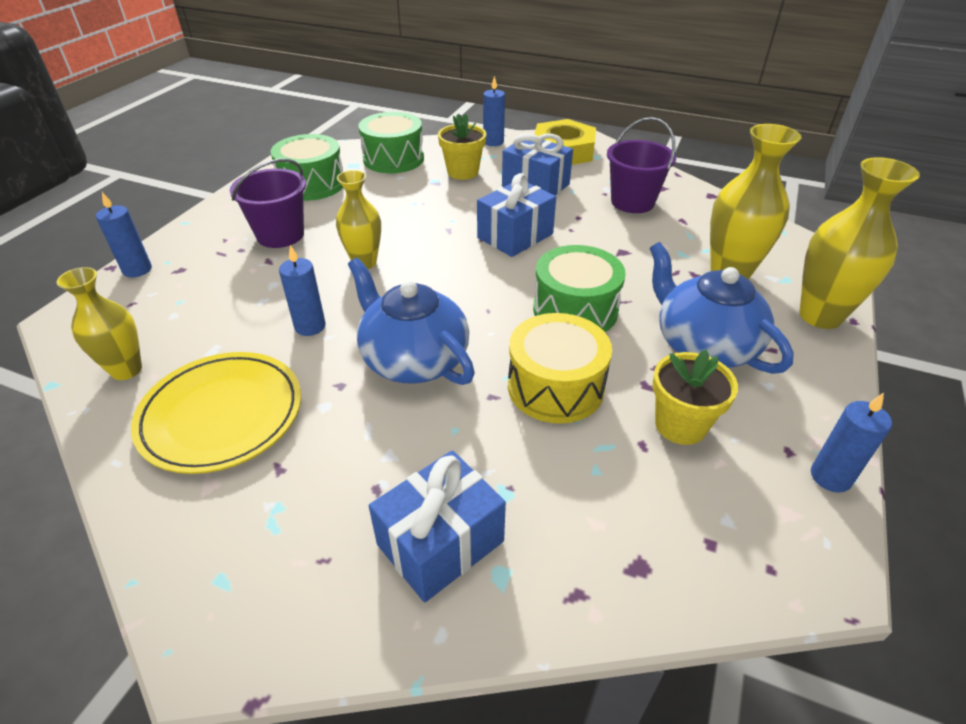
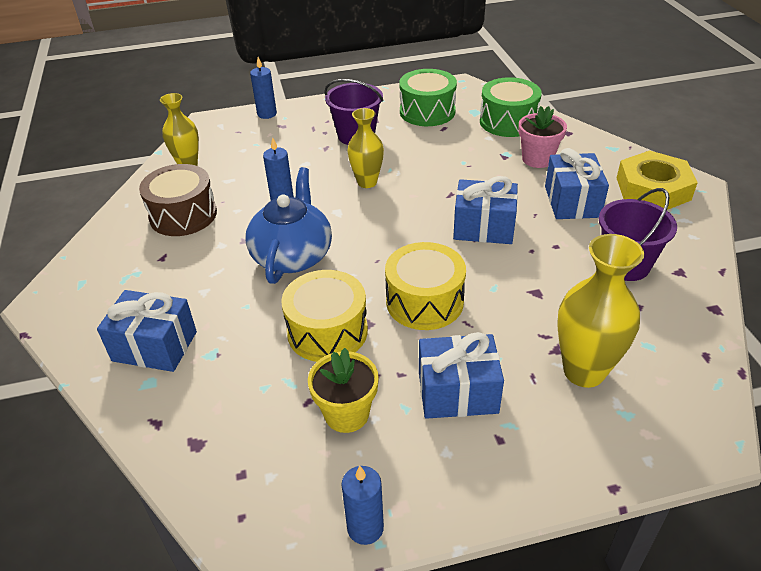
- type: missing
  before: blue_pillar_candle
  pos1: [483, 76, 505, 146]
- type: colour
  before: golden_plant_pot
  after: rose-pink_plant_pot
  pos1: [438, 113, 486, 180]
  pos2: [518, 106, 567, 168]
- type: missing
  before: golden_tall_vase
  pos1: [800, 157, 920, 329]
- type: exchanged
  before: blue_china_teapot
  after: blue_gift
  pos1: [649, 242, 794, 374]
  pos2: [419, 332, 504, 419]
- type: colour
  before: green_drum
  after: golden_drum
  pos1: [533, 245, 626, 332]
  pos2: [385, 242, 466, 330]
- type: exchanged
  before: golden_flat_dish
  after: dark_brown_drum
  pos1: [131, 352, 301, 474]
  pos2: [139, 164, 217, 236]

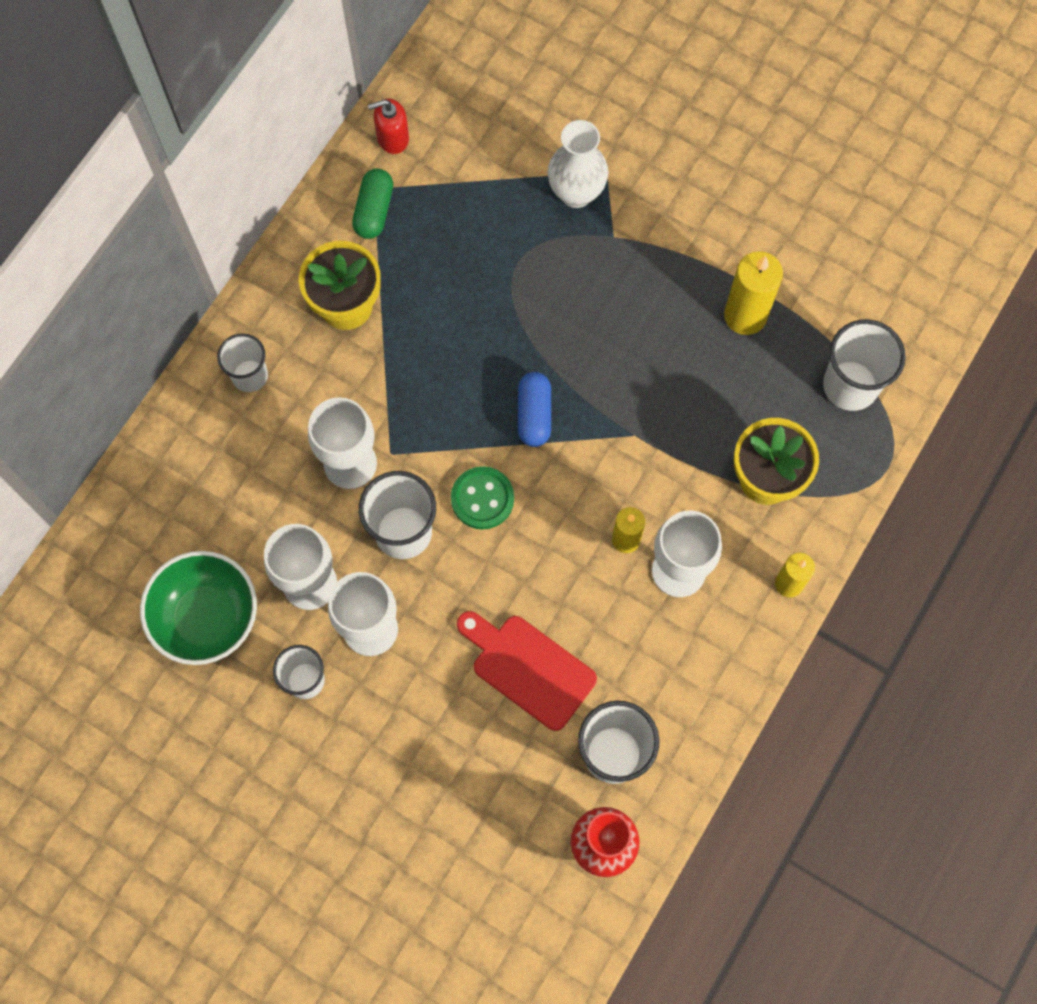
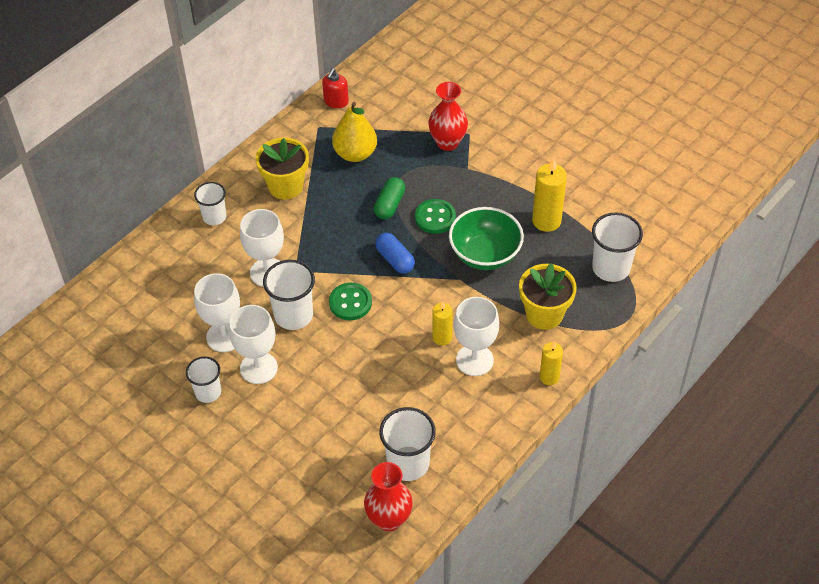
- type: spun
  before: scarlet_pump_bottle
  pos1: [368, 99, 409, 154]
  pos2: [322, 68, 349, 108]
  turn: -60
- type: colour
  before: snow-white_tall_vase
  after: scarlet_tall_vase
  pos1: [548, 120, 609, 208]
  pos2: [428, 82, 468, 151]
- type: relocated
  before: green_capsule
  pos1: [352, 168, 393, 239]
  pos2: [374, 177, 405, 219]
- type: spun
  before: blue_capsule
  pos1: [518, 372, 551, 447]
  pos2: [375, 233, 415, 274]
  turn: -45
- type: relocated
  before: green_deep_dish
  pos1: [140, 551, 257, 665]
  pos2: [449, 207, 524, 270]
- type: missing
  before: scarlet_bread_board
  pos1: [457, 611, 597, 731]
- type: appeared
  after: golden_pear
  pos2: [332, 102, 377, 162]
- type: appeared
  after: green_sewing_button
  pos2: [415, 199, 456, 234]

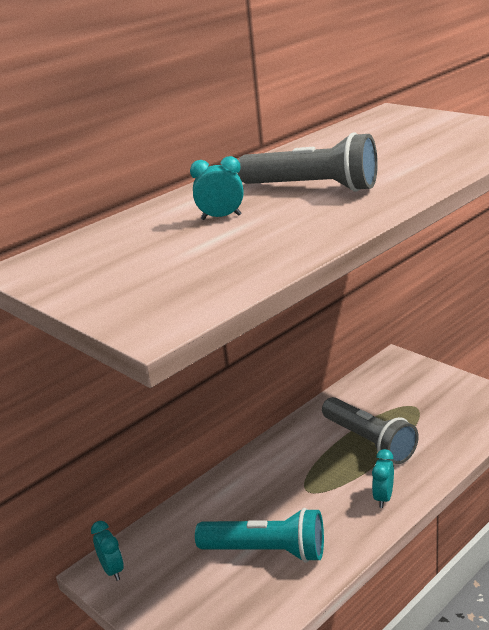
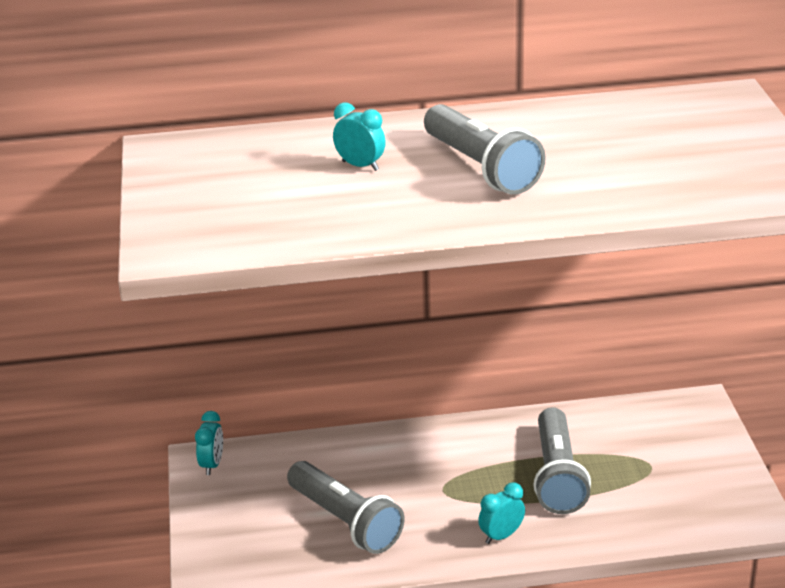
- type: colour
  before: turquoise_torch
  after: grey_torch
  pos1: [195, 508, 324, 563]
  pos2: [287, 461, 404, 554]

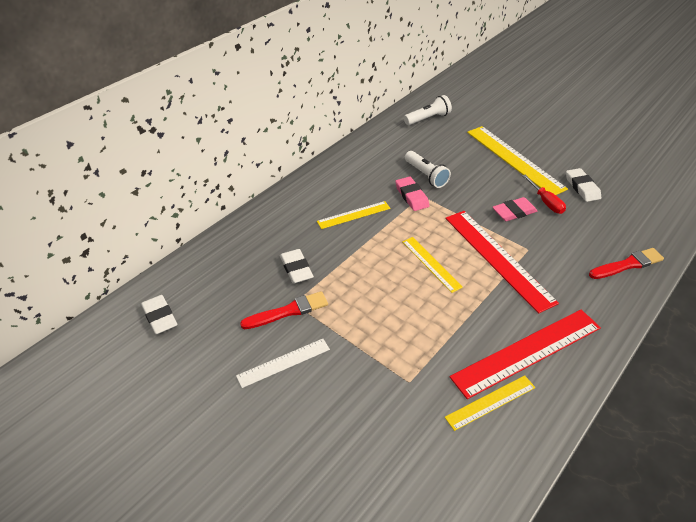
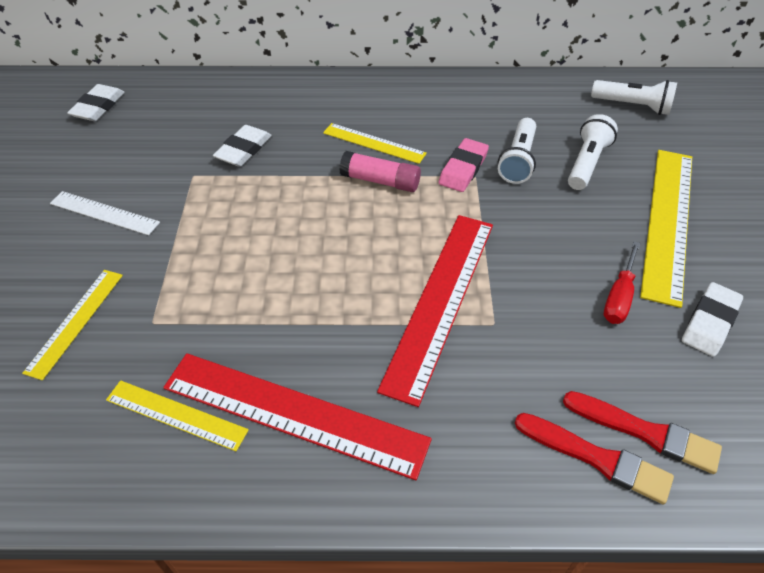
- type: missing
  before: rose-pink_pencil_eraser
  pos1: [493, 197, 537, 221]
- type: relocated
  before: golden_measuring_stick
  pos1: [402, 237, 463, 293]
  pos2: [22, 270, 123, 380]
- type: relocated
  before: scarlet_paintbrush
  pos1: [240, 291, 328, 329]
  pos2: [563, 391, 722, 474]
- type: appeared
  after: snow-white_torch
  pos2: [568, 114, 618, 190]
- type: appeared
  after: rose-pink_glue
  pos2: [339, 151, 421, 192]

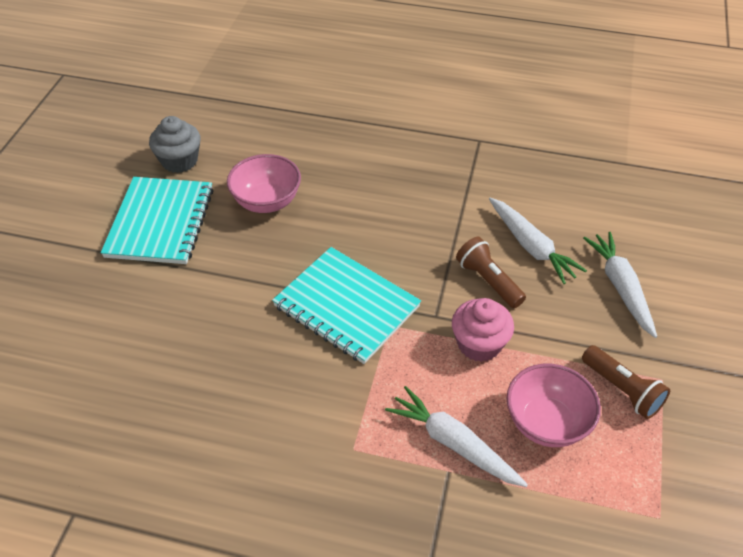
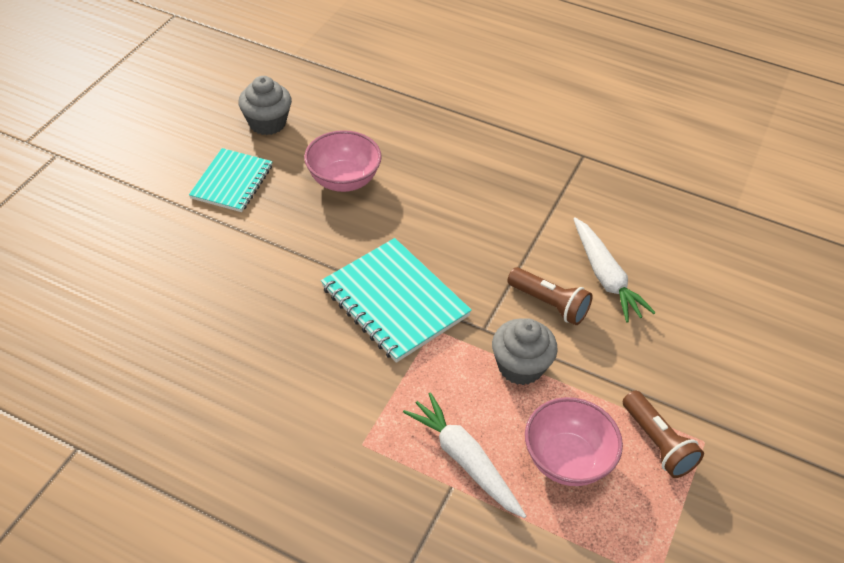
- type: size
  before: turquoise_notebook
  pos1: [101, 177, 214, 264]
  pos2: [189, 148, 273, 212]
  scale: 0.66
- type: missing
  before: snow-white_carrot
  pos1: [583, 232, 657, 338]
- type: spun
  before: dark_brown_torch
  pos1: [456, 237, 526, 308]
  pos2: [507, 267, 593, 325]
  turn: 150
- type: colour
  before: rose-pink_fairy_cake
  after: grey_fairy_cake
  pos1: [452, 298, 514, 362]
  pos2: [492, 318, 558, 385]

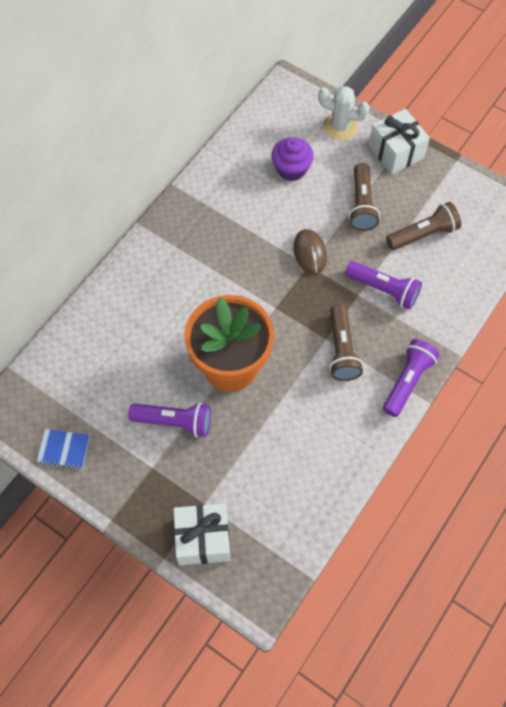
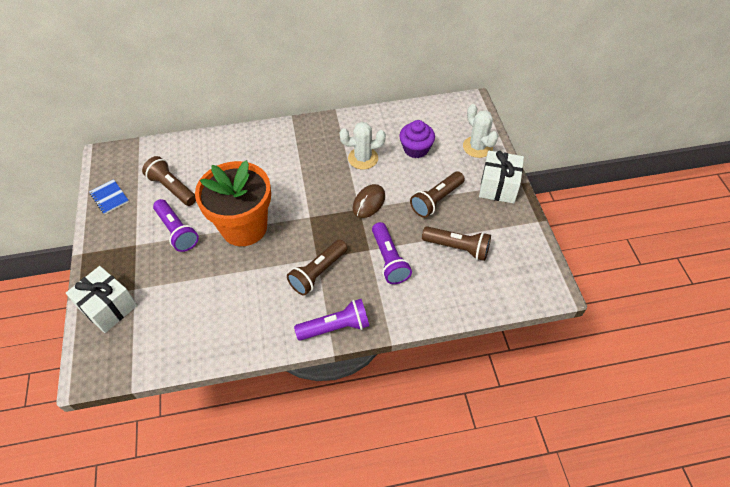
- type: appeared
  after: snow-white_cactus
  pos2: [339, 122, 386, 169]
- type: appeared
  after: dark_brown_torch
  pos2: [142, 156, 196, 206]

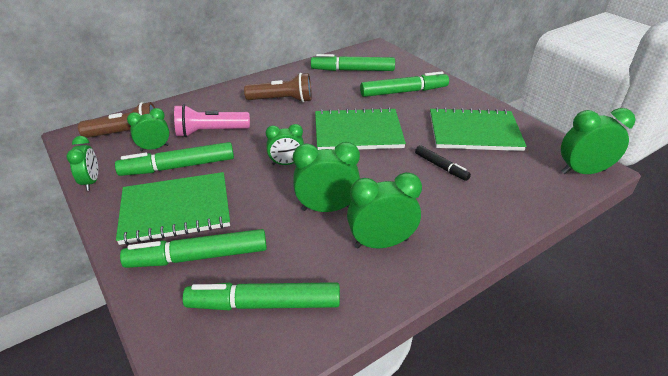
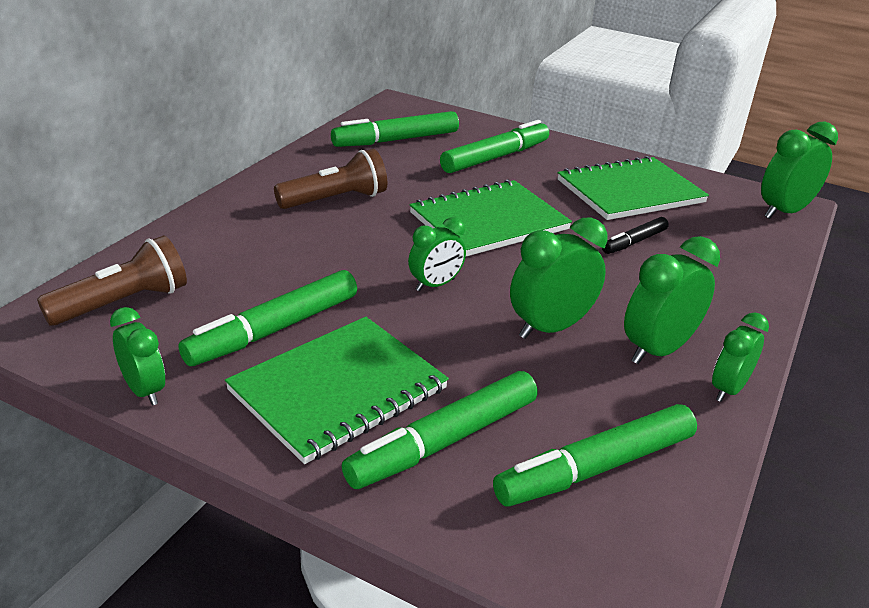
- type: missing
  before: rose-pink_torch
  pos1: [174, 104, 250, 137]
- type: relocated
  before: green_clock
  pos1: [127, 108, 169, 152]
  pos2: [712, 312, 769, 402]
- type: spun
  before: jet-black_felt_pen
  pos1: [415, 145, 471, 181]
  pos2: [602, 217, 669, 254]
  turn: 120

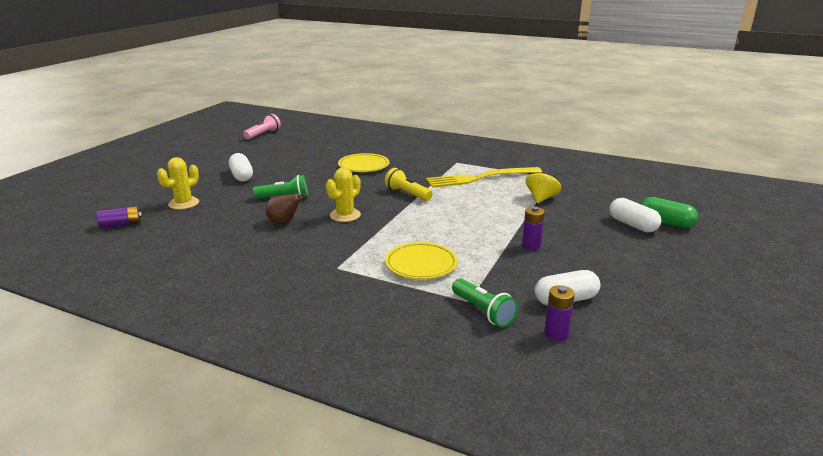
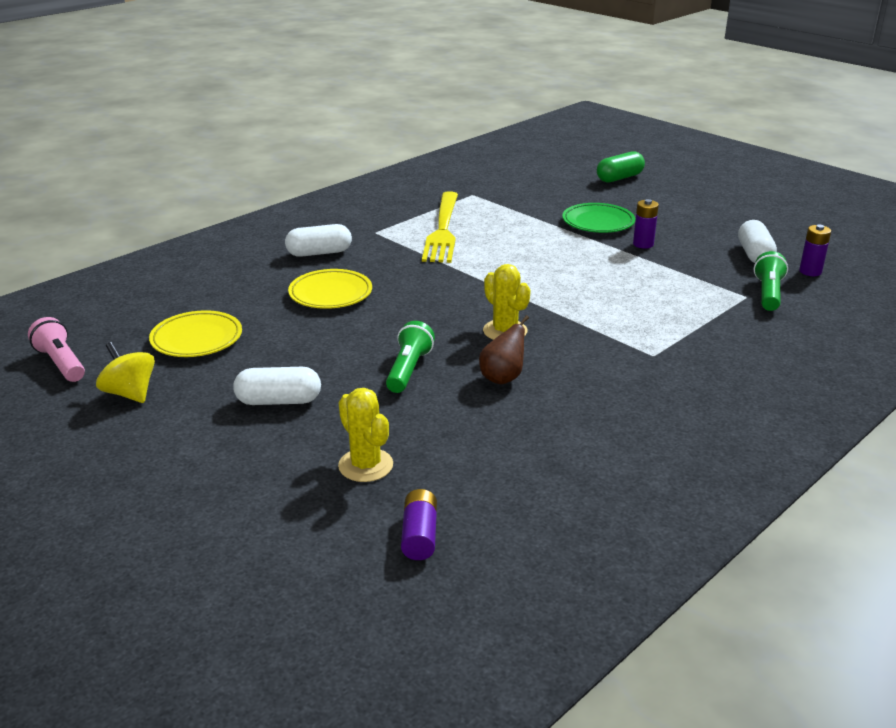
- type: relocated
  before: golden_spinning_top
  pos1: [526, 167, 561, 203]
  pos2: [96, 342, 155, 403]
- type: missing
  before: golden_torch
  pos1: [385, 168, 433, 201]
- type: relocated
  before: snow-white_capsule
  pos1: [609, 198, 662, 233]
  pos2: [285, 224, 352, 257]
- type: relocated
  before: golden_flat_dish
  pos1: [385, 242, 458, 279]
  pos2: [149, 310, 242, 357]
- type: spun
  before: green_torch
  pos1: [452, 279, 518, 327]
  pos2: [754, 251, 788, 311]
  turn: -60
- type: appeared
  after: green_flat_dish
  pos2: [562, 203, 635, 233]

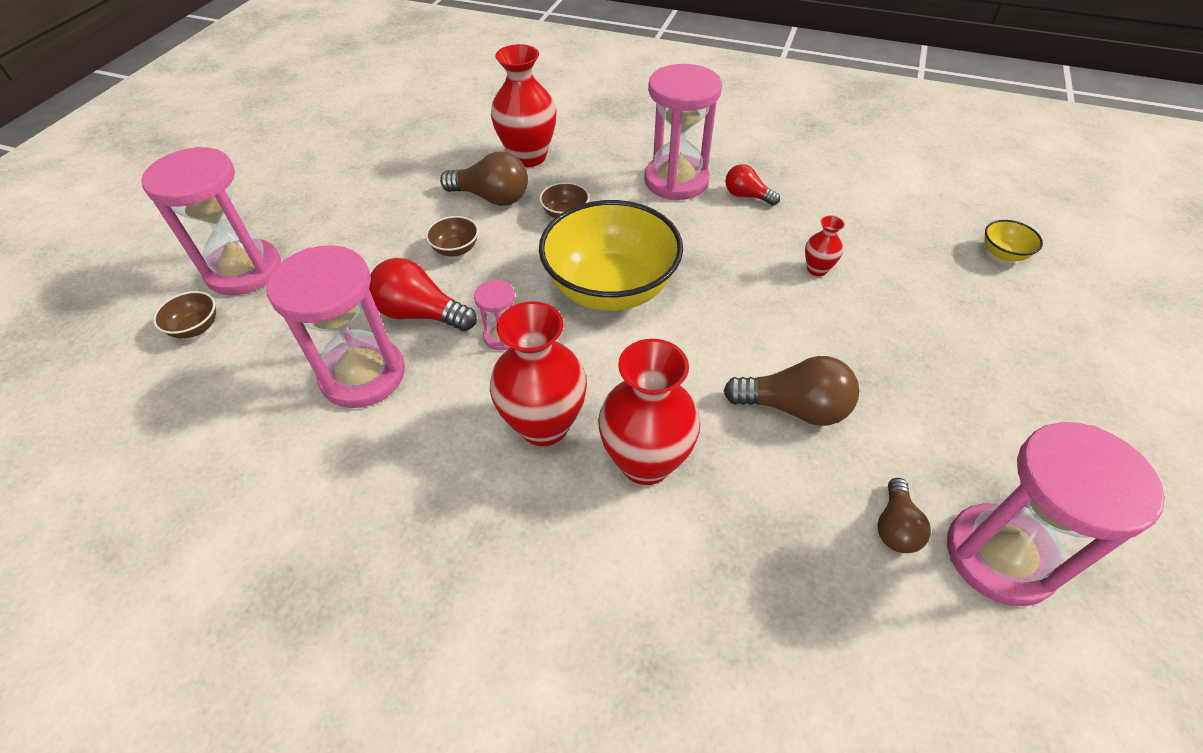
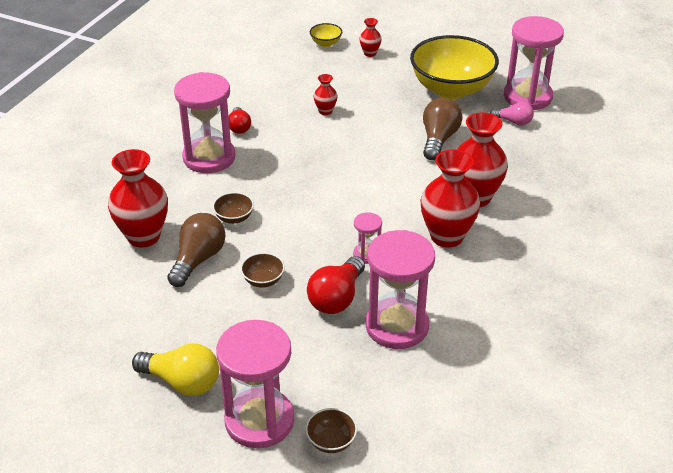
- type: spun
  before: scarlet_bulb
  pos1: [725, 164, 780, 205]
  pos2: [229, 107, 251, 134]
  turn: -45
- type: relocated
  before: golden_deep_dish
  pos1: [539, 200, 683, 311]
  pos2: [410, 35, 499, 99]
- type: colour
  before: dark_brown_bulb
  after: rose-pink_bulb
  pos1: [878, 478, 931, 553]
  pos2: [490, 102, 534, 125]
- type: appeared
  after: scarlet_tall_vase
  pos2: [359, 18, 382, 57]
- type: appeared
  after: golden_bulb
  pos2: [132, 343, 219, 396]

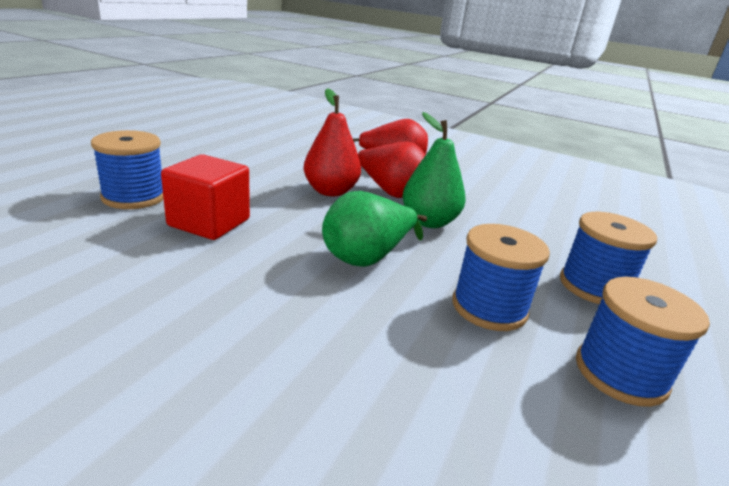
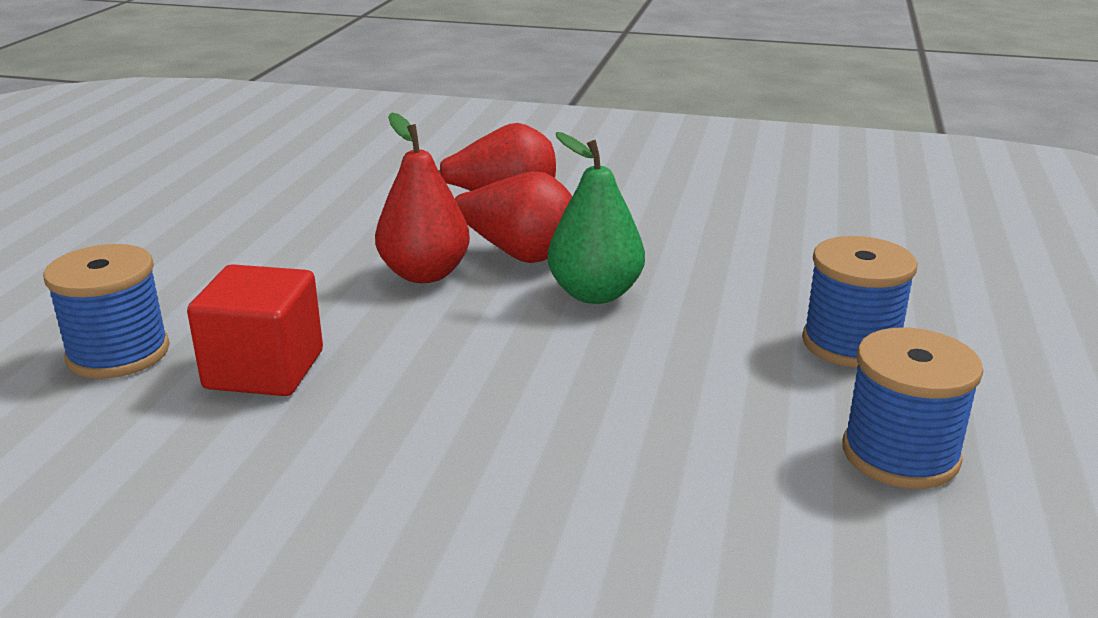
- type: missing
  before: green_pear
  pos1: [322, 191, 427, 267]
- type: missing
  before: blue_bobbin
  pos1: [453, 224, 550, 331]

